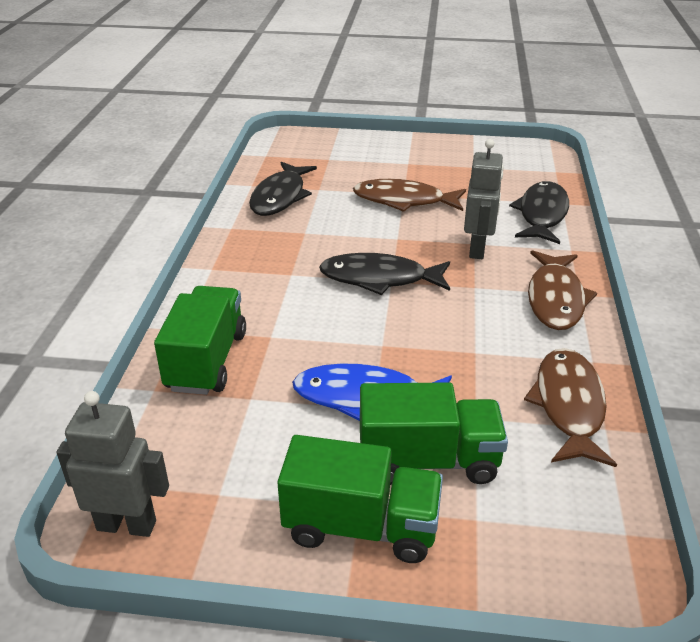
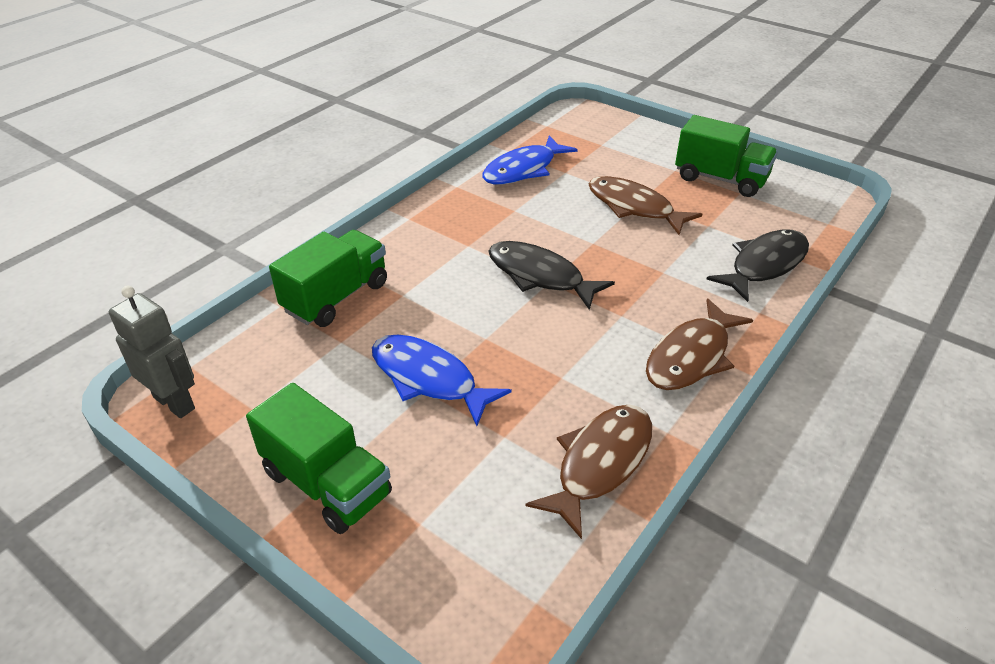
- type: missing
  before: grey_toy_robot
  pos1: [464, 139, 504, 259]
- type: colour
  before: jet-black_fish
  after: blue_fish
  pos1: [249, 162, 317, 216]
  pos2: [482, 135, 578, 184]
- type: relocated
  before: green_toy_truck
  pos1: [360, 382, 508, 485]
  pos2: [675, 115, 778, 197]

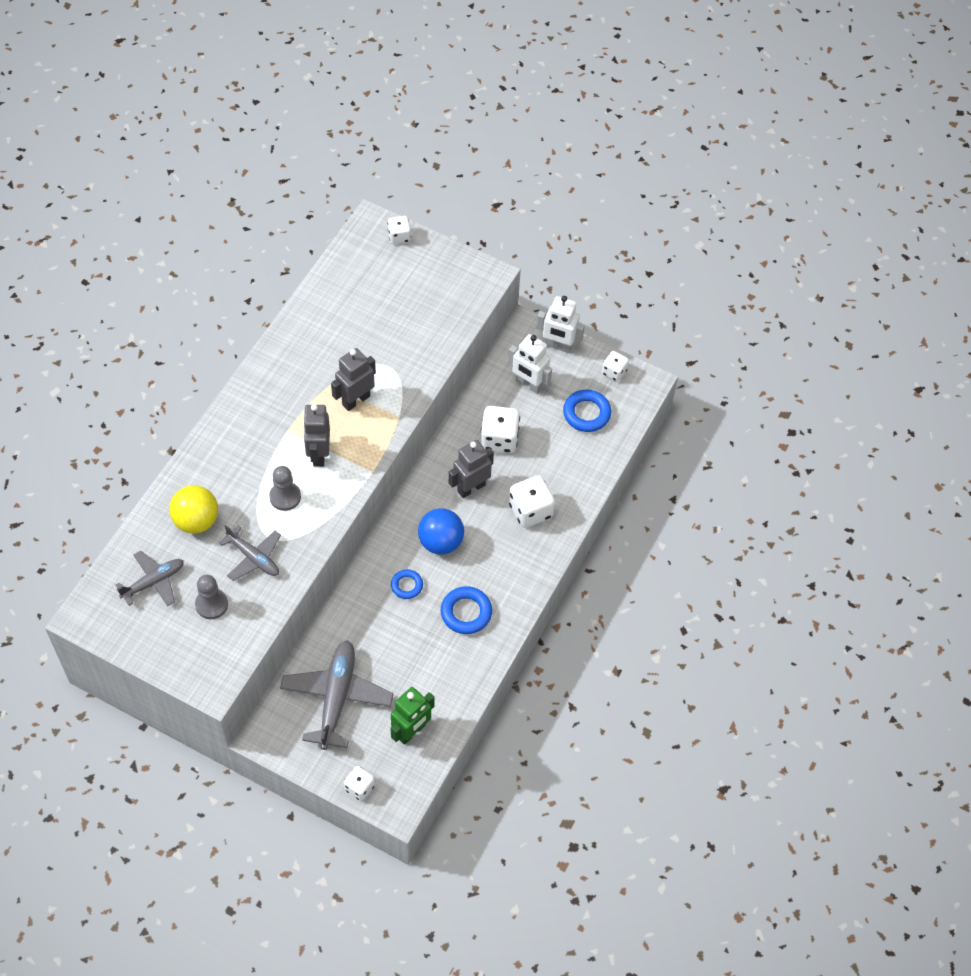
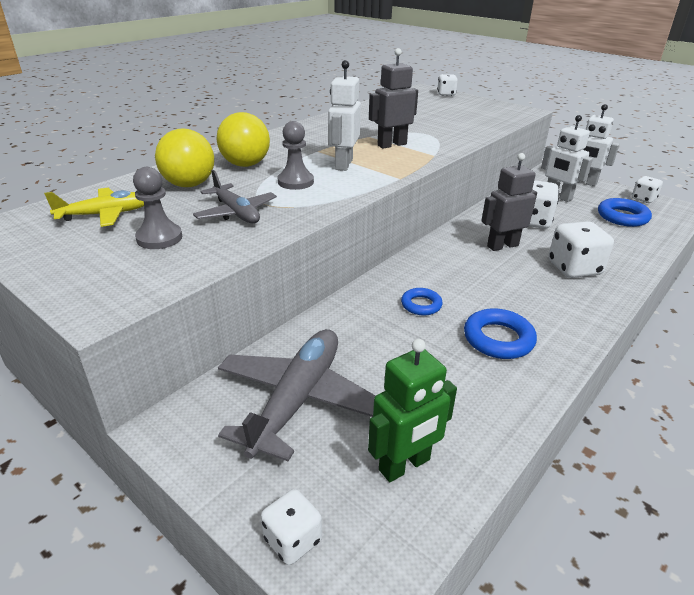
- type: colour
  before: grey_toy_robot
  after: snow-white_toy_robot
  pos1: [303, 404, 330, 467]
  pos2: [328, 60, 361, 171]
- type: missing
  before: blue_ball
  pos1: [418, 508, 464, 555]
- type: colour
  before: grey_aeroplane
  after: golden_aeroplane
  pos1: [116, 551, 184, 606]
  pos2: [44, 188, 144, 227]
- type: appeared
  after: golden_ball
  pos2: [217, 112, 270, 167]

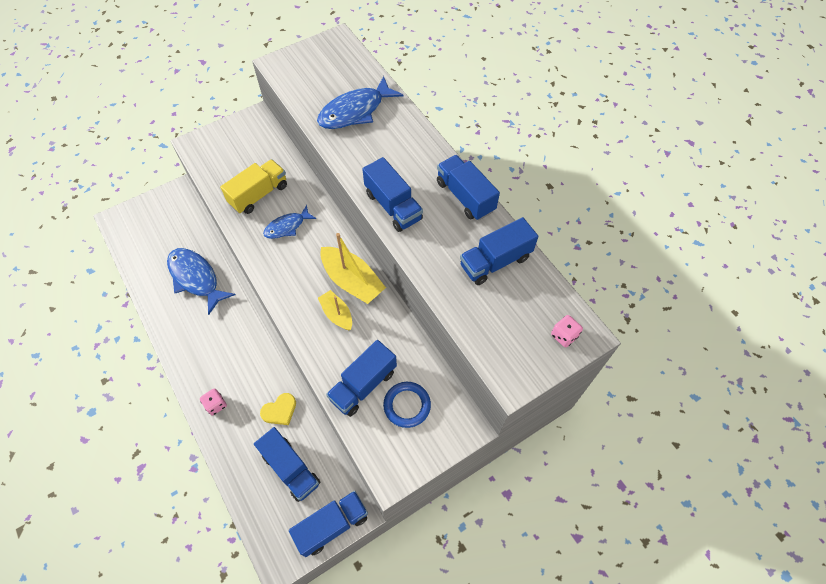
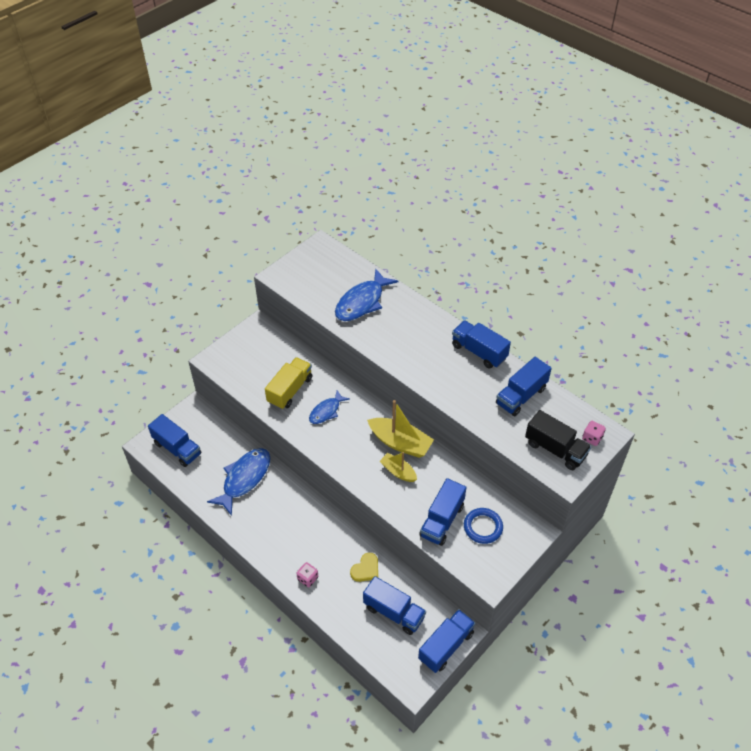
- type: relocated
  before: blue_toy_truck
  pos1: [362, 157, 423, 232]
  pos2: [148, 414, 201, 467]
- type: spun
  before: blue_fish
  pos1: [167, 248, 236, 315]
  pos2: [207, 448, 270, 516]
  turn: 90
- type: appeared
  after: jet-black_toy_truck
  pos2: [525, 410, 591, 470]

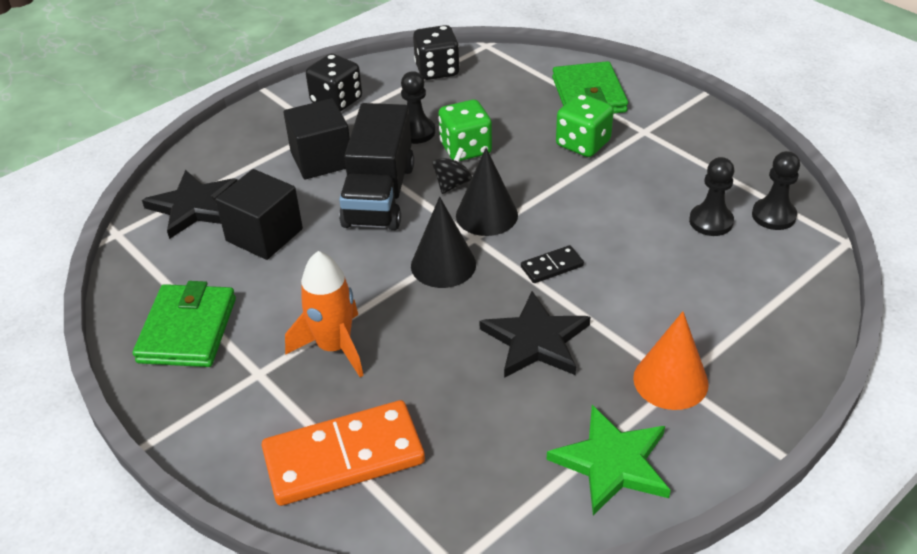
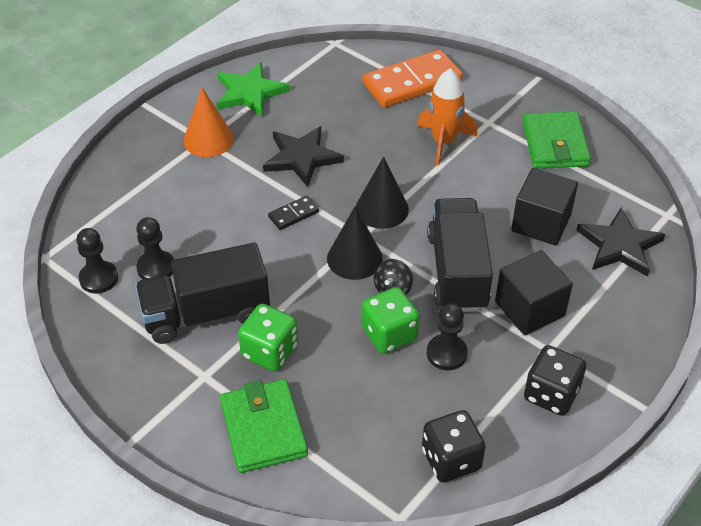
- type: appeared
  after: jet-black_toy_truck
  pos2: [135, 242, 270, 344]

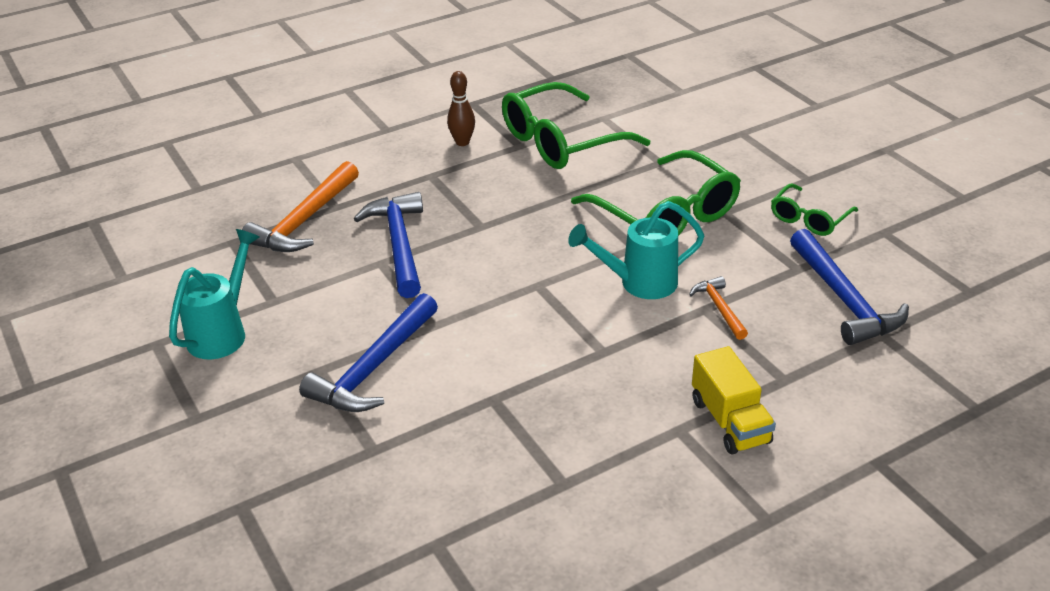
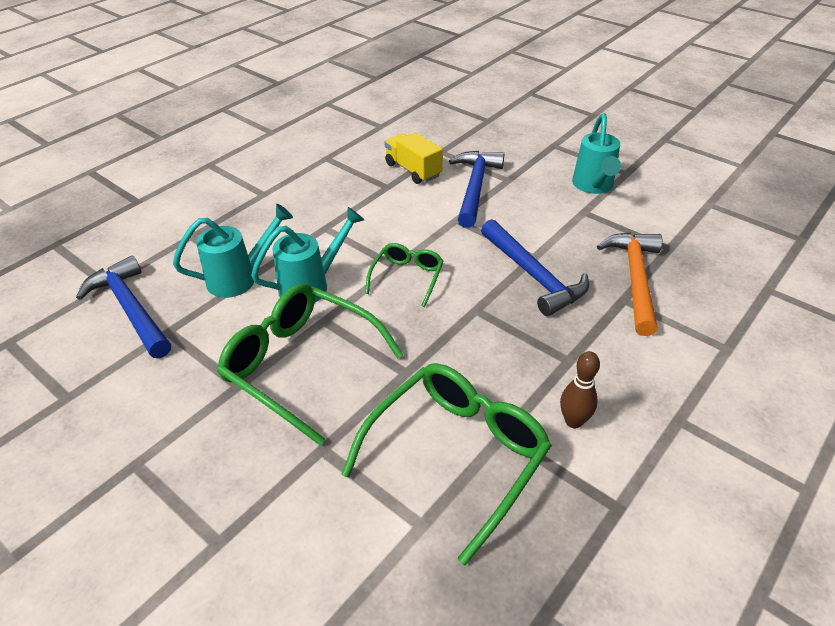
- type: relocated
  before: green_spectacles
  pos1: [771, 183, 858, 236]
  pos2: [365, 243, 444, 307]
- type: exchanged
  before: orange-coloured_claw_hammer
  after: turquoise_watering_can
  pos1: [689, 276, 748, 340]
  pos2: [173, 204, 293, 298]
- type: relocated
  before: golden_toy_truck
  pos1: [692, 346, 776, 455]
  pos2: [384, 132, 443, 184]

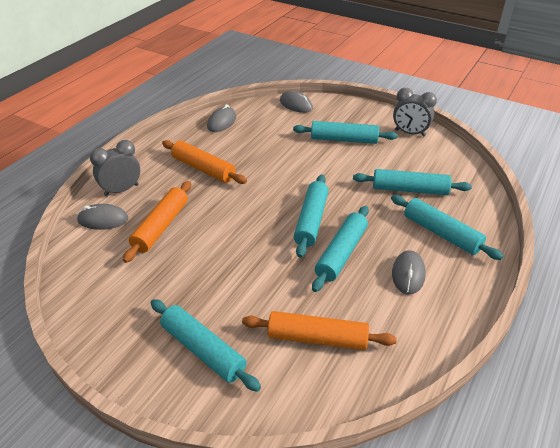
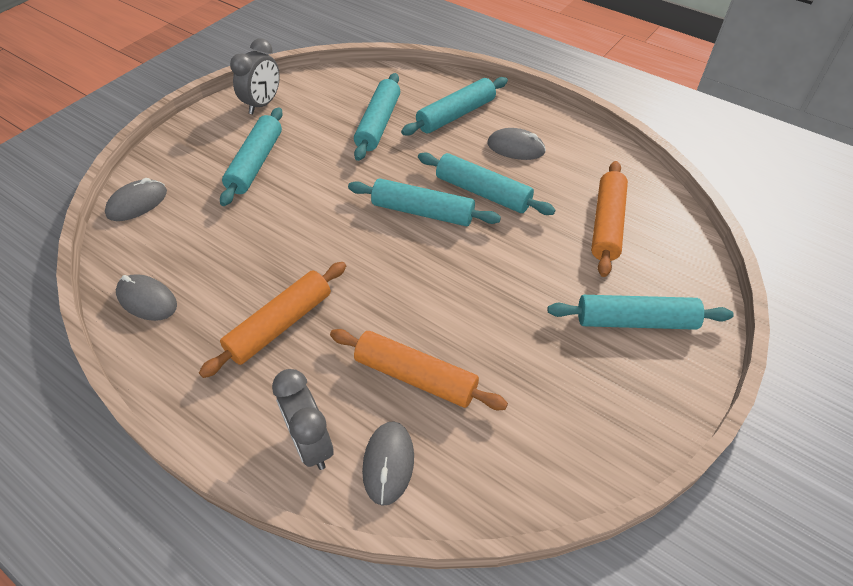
- type: spun
  before: turquoise_pastry_roller
  pos1: [151, 299, 261, 392]
  pos2: [547, 295, 734, 330]
  turn: 45

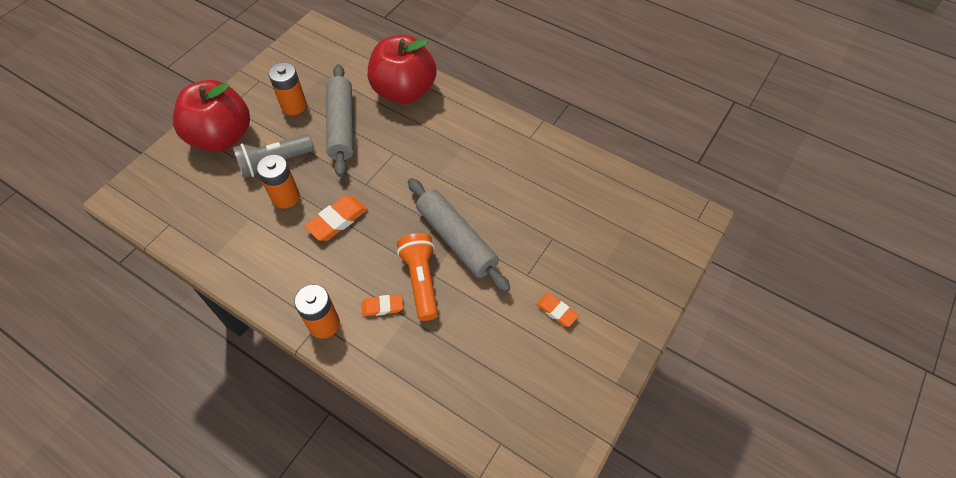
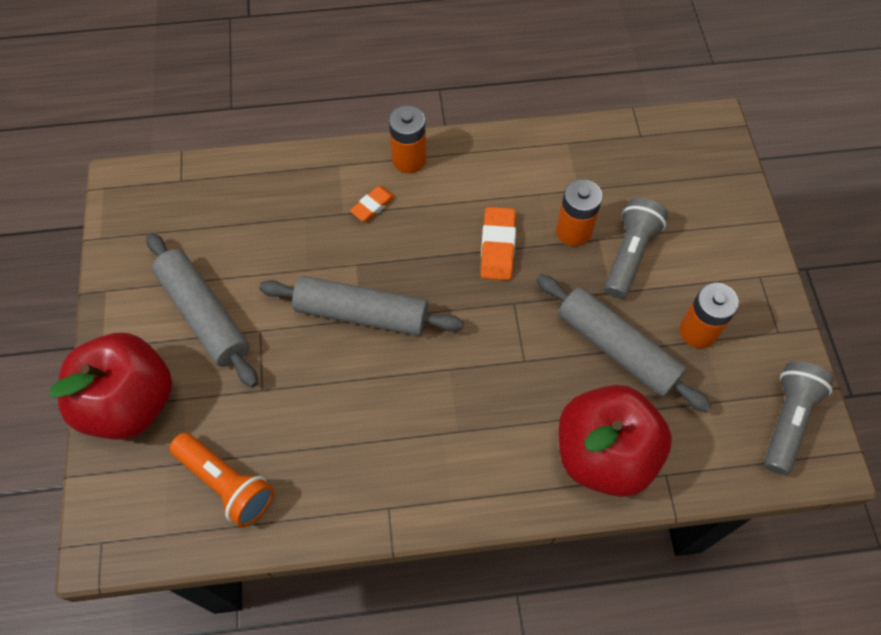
- type: relocated
  before: scarlet_apple_fruit
  pos1: [173, 80, 250, 151]
  pos2: [49, 333, 172, 440]
- type: relocated
  before: orange-coloured_torch
  pos1: [397, 233, 438, 321]
  pos2: [169, 432, 274, 527]
- type: exchanged
  before: orange-coloured_pencil_eraser
  after: grey_pastry_roller
  pos1: [536, 294, 579, 327]
  pos2: [146, 233, 258, 387]
- type: appeared
  after: grey_torch
  pos2: [764, 361, 834, 475]

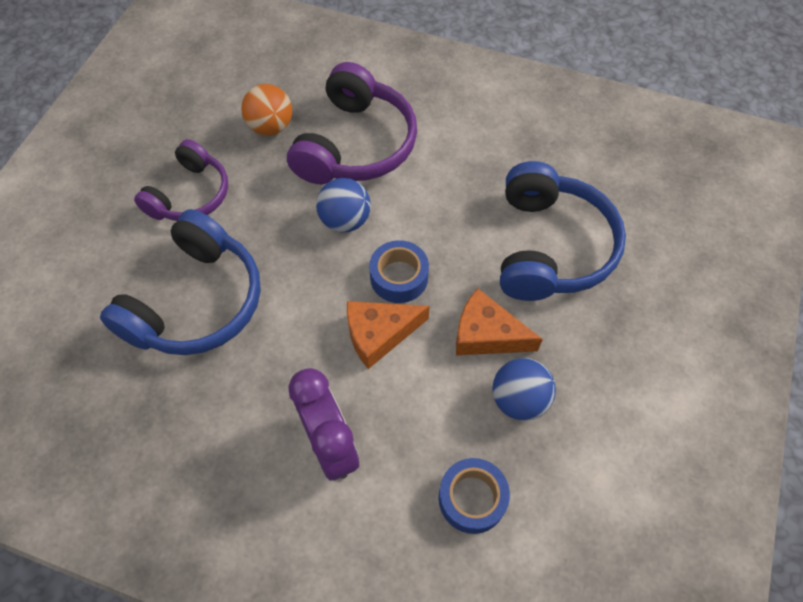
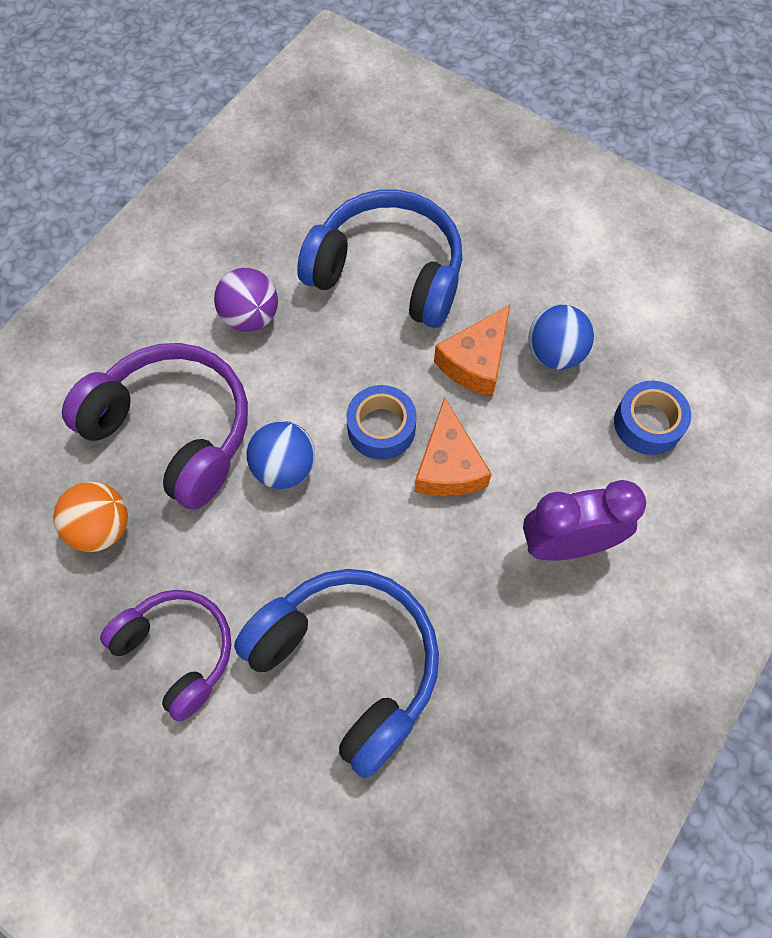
- type: appeared
  after: purple_ball
  pos2: [214, 268, 278, 332]

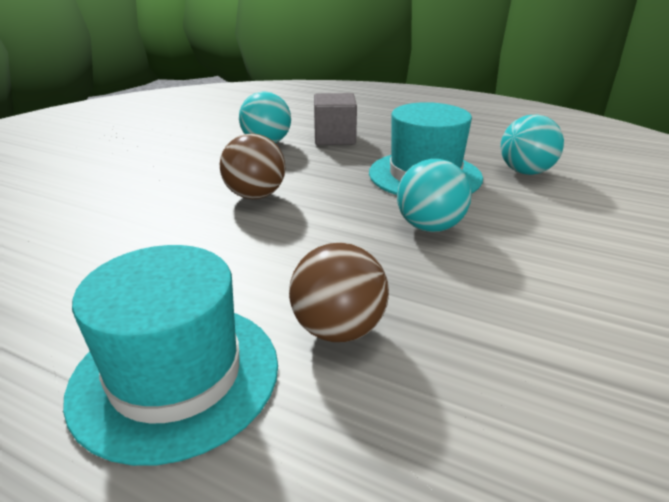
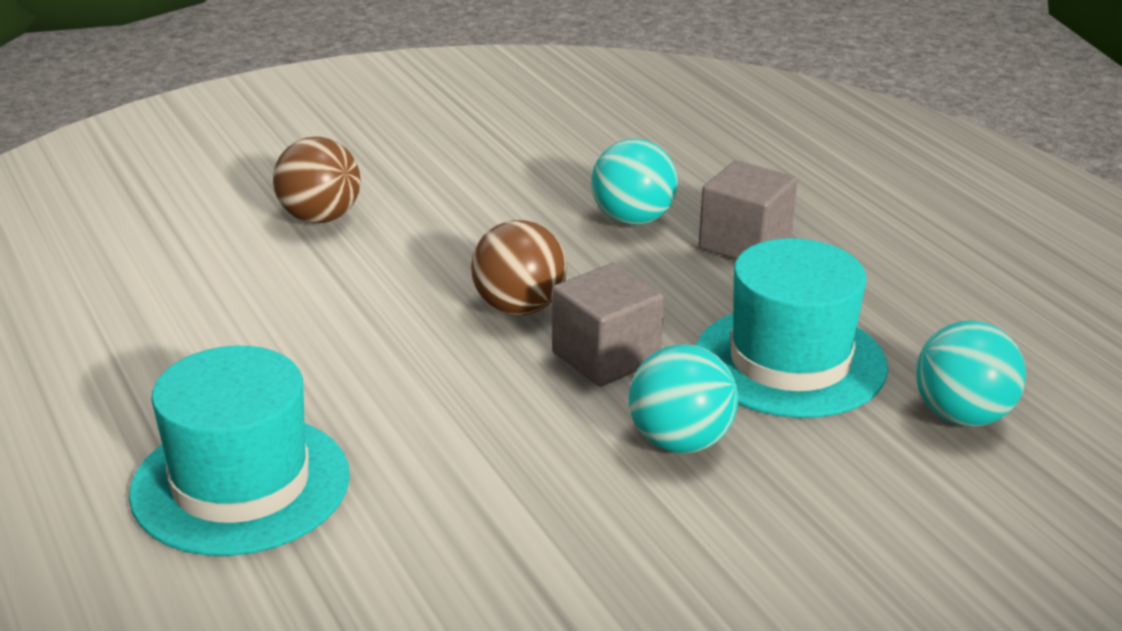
- type: relocated
  before: dark_brown_ball
  pos1: [289, 243, 389, 342]
  pos2: [273, 137, 360, 223]
- type: appeared
  after: grey_cube
  pos2: [552, 263, 664, 387]

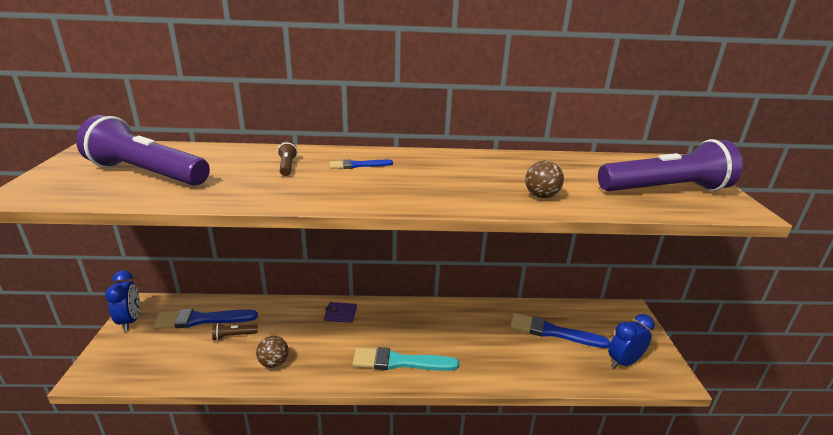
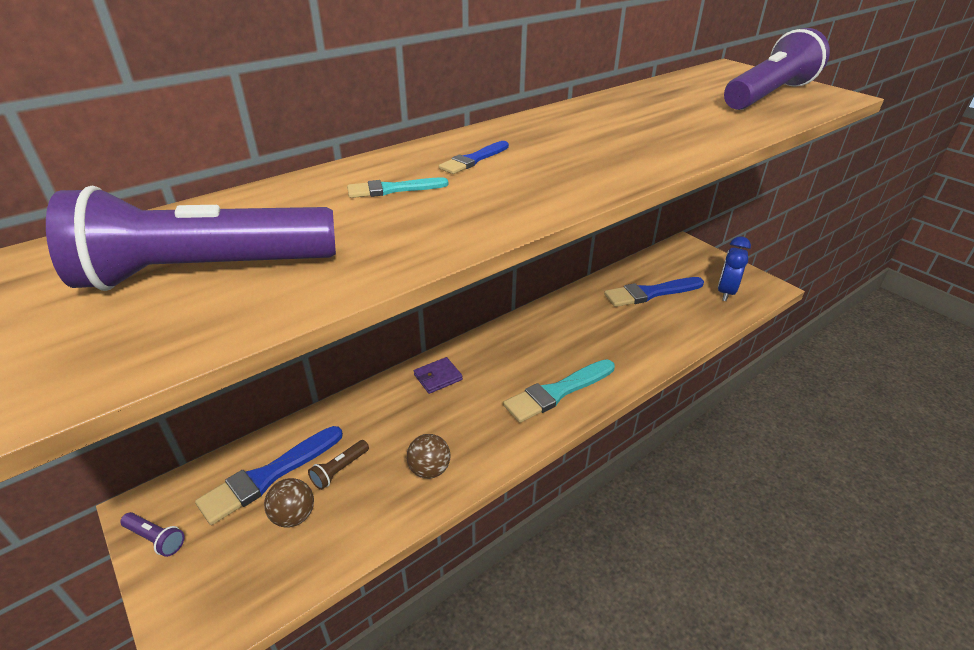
- type: exchanged
  before: dark_brown_torch
  after: turquoise_paintbrush
  pos1: [277, 141, 298, 176]
  pos2: [347, 177, 448, 198]
- type: relocated
  before: dark_brown_ball
  pos1: [525, 161, 564, 198]
  pos2: [264, 478, 314, 527]
- type: exchanged
  before: blue_clock
  after: purple_torch
  pos1: [105, 270, 140, 331]
  pos2: [120, 512, 185, 557]

